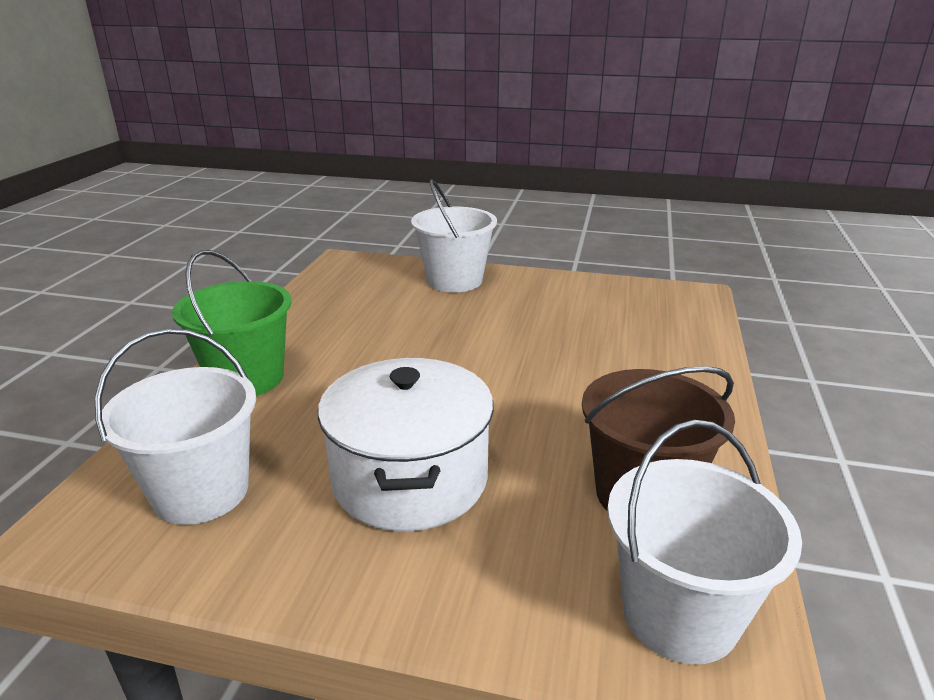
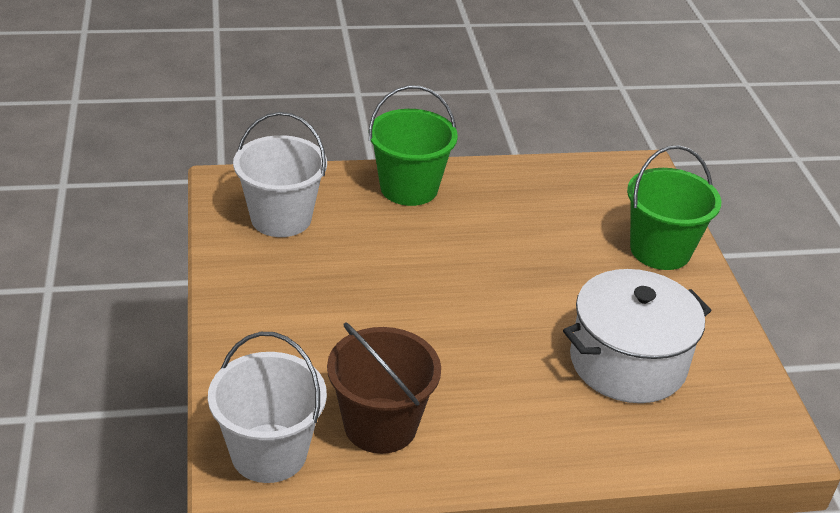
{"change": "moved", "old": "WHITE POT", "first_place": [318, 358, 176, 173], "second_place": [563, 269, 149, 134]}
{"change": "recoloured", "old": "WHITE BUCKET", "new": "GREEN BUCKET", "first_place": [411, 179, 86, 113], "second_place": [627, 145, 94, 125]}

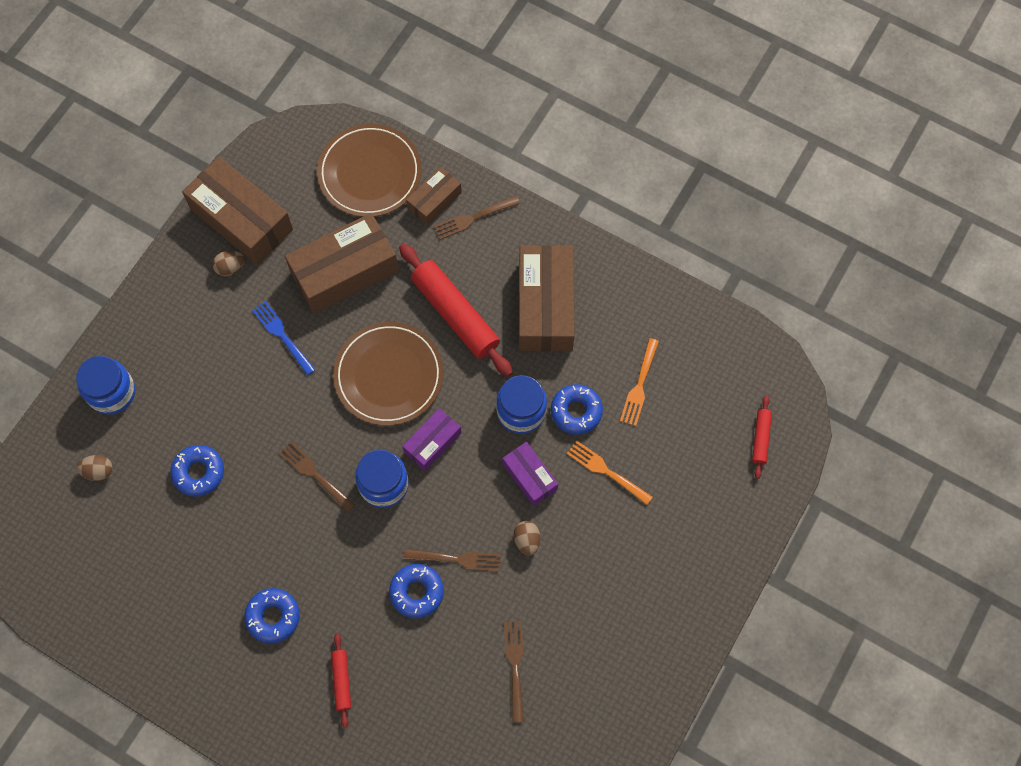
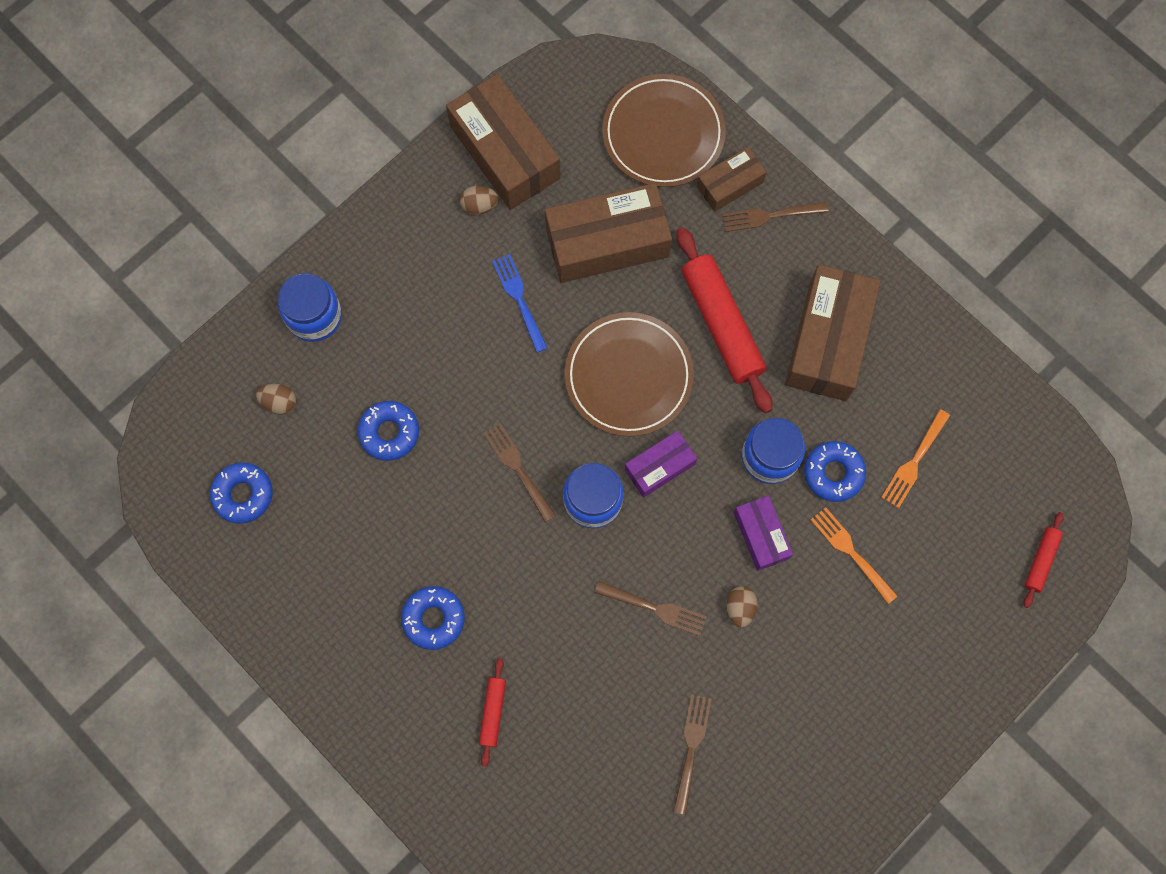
{"change": "moved", "old": "BLUE DONUT", "first_place": [389, 564, 55, 54], "second_place": [210, 463, 63, 61]}

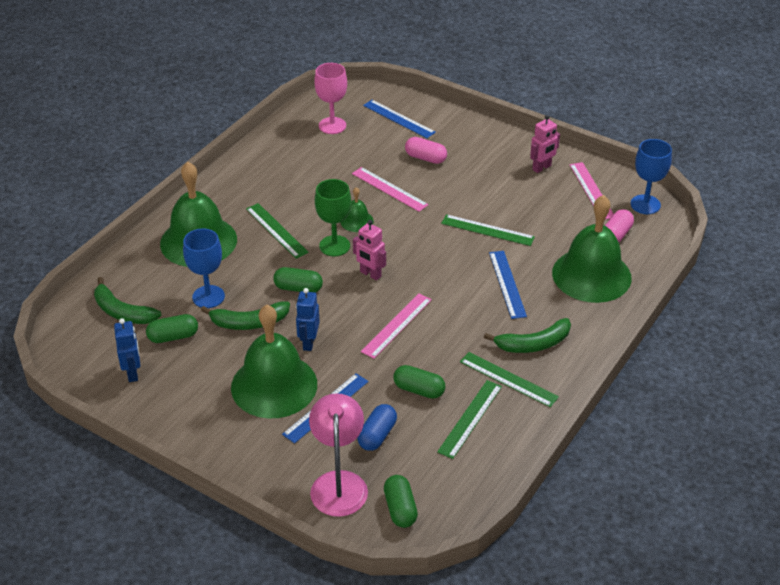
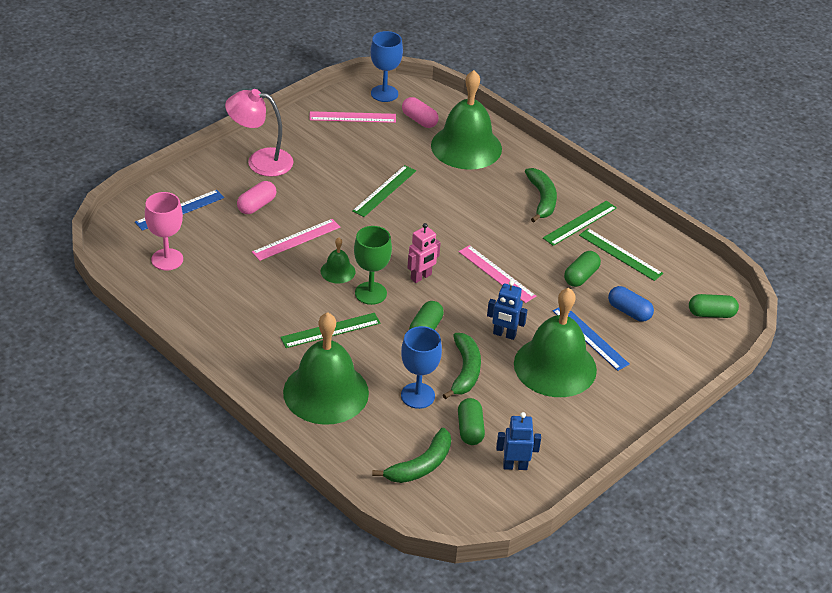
{"change": "moved", "old": "PINK LAMP", "first_place": [309, 393, 59, 124], "second_place": [225, 89, 69, 88]}
{"change": "removed", "old": "BLUE RULER", "first_place": [489, 251, 38, 68]}
{"change": "removed", "old": "PINK ROBOT", "first_place": [530, 115, 30, 58]}

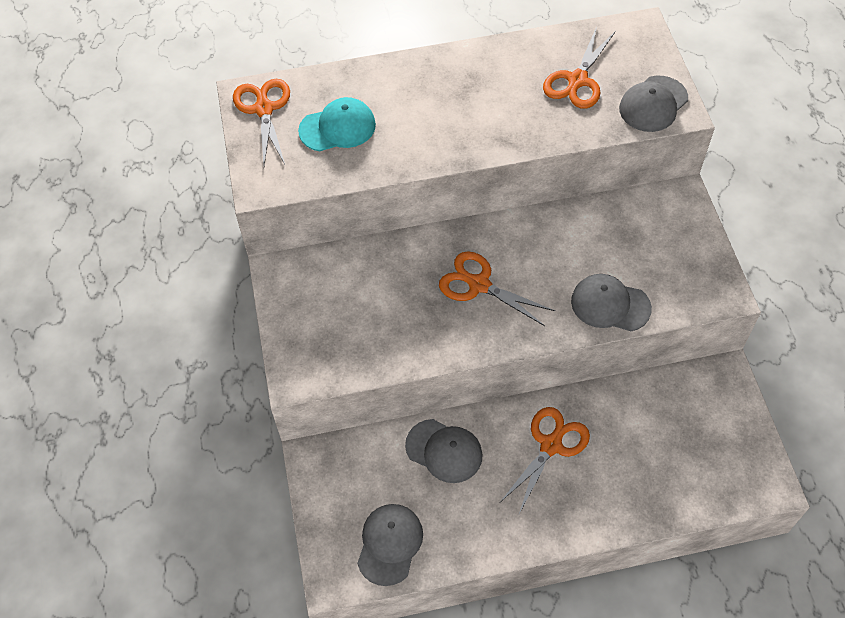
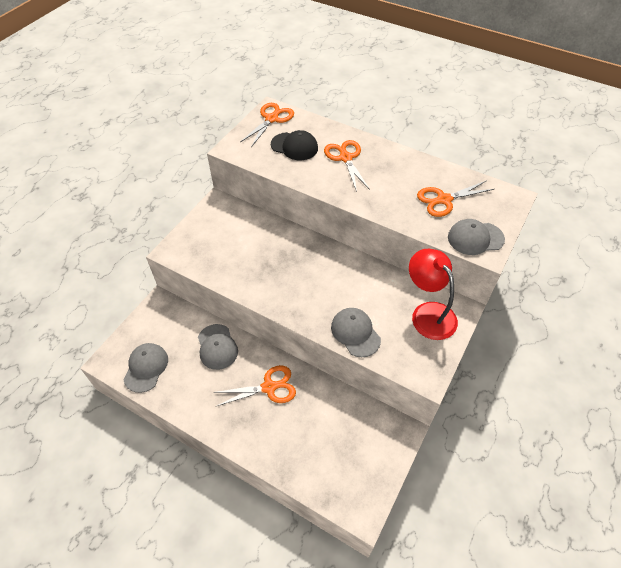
{"change": "turned", "old": "GREY CAP", "first_place": [357, 504, 66, 82], "second_place": [123, 343, 45, 50], "degrees": -45}
{"change": "recoloured", "old": "TURQUOISE CAP", "new": "BLACK CAP", "first_place": [298, 97, 78, 54], "second_place": [271, 130, 47, 30]}
{"change": "moved", "old": "ORANGE SCISSORS", "first_place": [439, 251, 116, 75], "second_place": [324, 140, 46, 52]}
{"change": "added", "new": "RED LAMP", "second_place": [409, 249, 49, 91]}

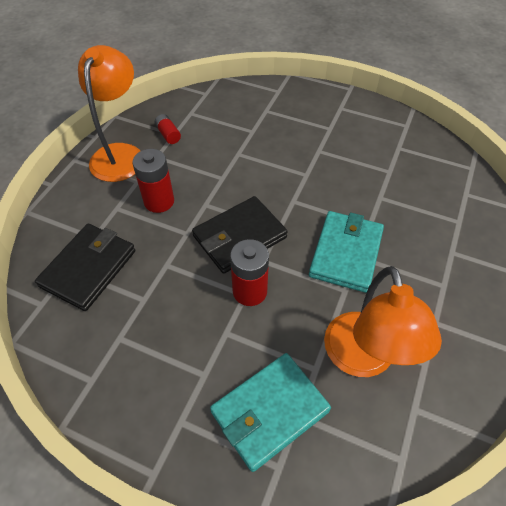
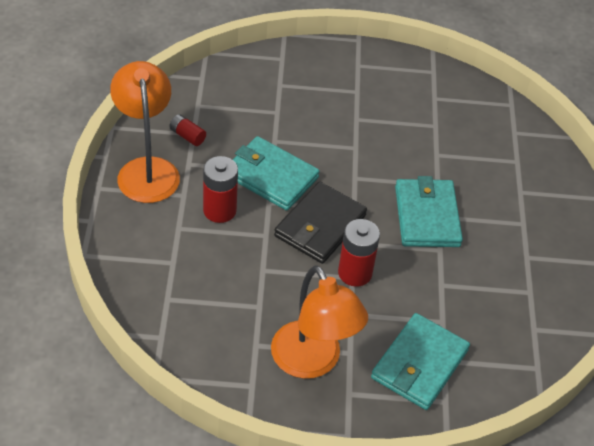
{"change": "added", "new": "TURQUOISE WALLET", "second_place": [233, 136, 87, 75]}
{"change": "moved", "old": "ORANGE LAMP", "first_place": [324, 266, 118, 111], "second_place": [271, 265, 97, 114]}
{"change": "removed", "old": "BLACK WALLET", "first_place": [35, 224, 100, 87]}

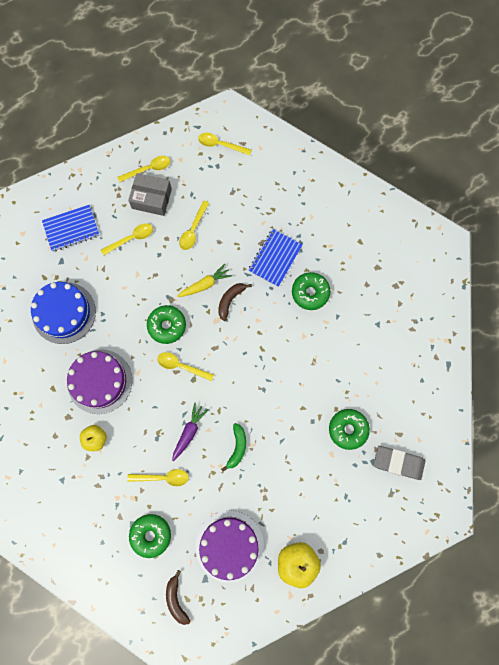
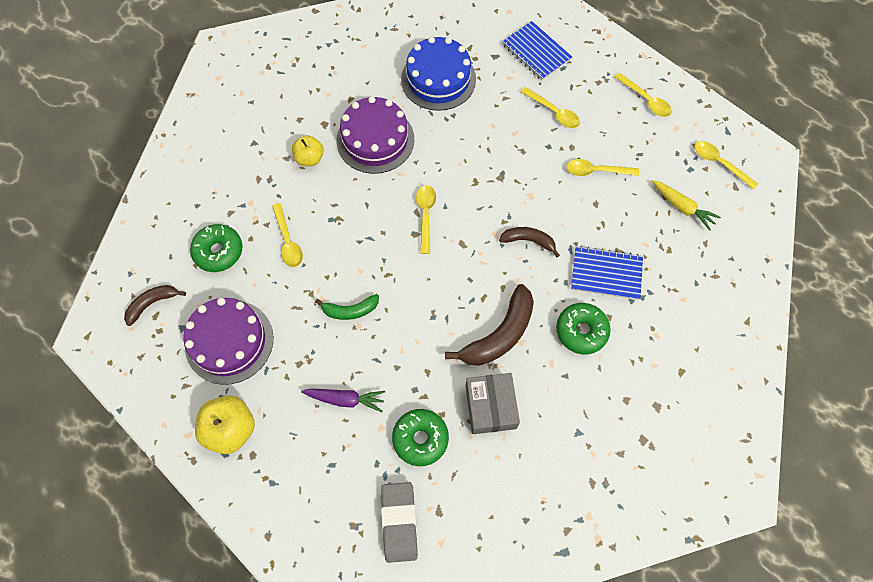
{"change": "moved", "old": "PURPLE CARROT", "first_place": [172, 403, 36, 58], "second_place": [301, 388, 84, 24]}
{"change": "added", "new": "BROWN BANANA", "second_place": [445, 284, 89, 82]}
{"change": "moved", "old": "GREY BOX", "first_place": [128, 173, 44, 43], "second_place": [466, 373, 54, 61]}
{"change": "moved", "old": "YELLOW CARROT", "first_place": [177, 264, 55, 33], "second_place": [652, 180, 69, 51]}
{"change": "turned", "old": "YELLOW SPOON", "first_place": [198, 133, 54, 22], "second_place": [695, 141, 63, 49], "degrees": -45}
{"change": "removed", "old": "GREEN DONUT", "first_place": [147, 305, 39, 39]}

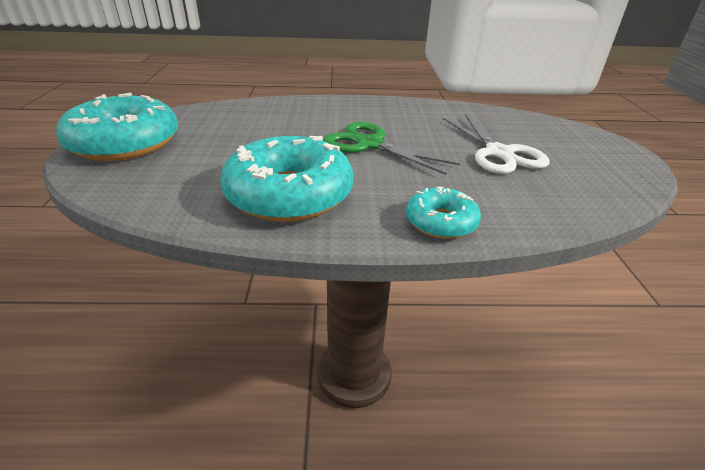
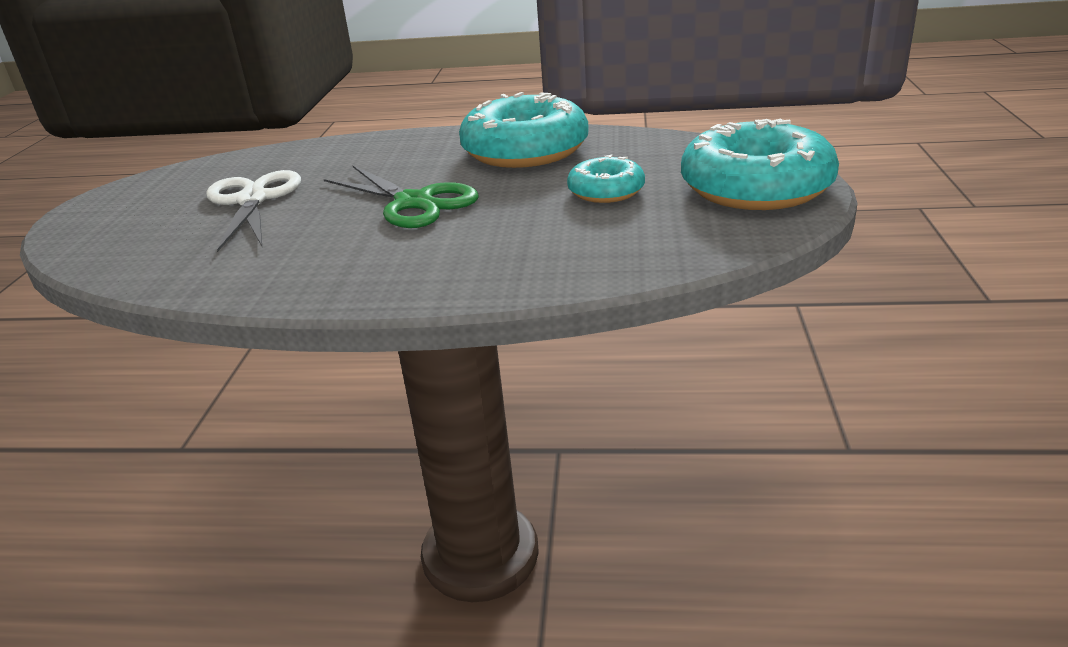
{"change": "moved", "old": "TURQUOISE DONUT", "first_place": [406, 187, 75, 52], "second_place": [567, 154, 78, 49]}

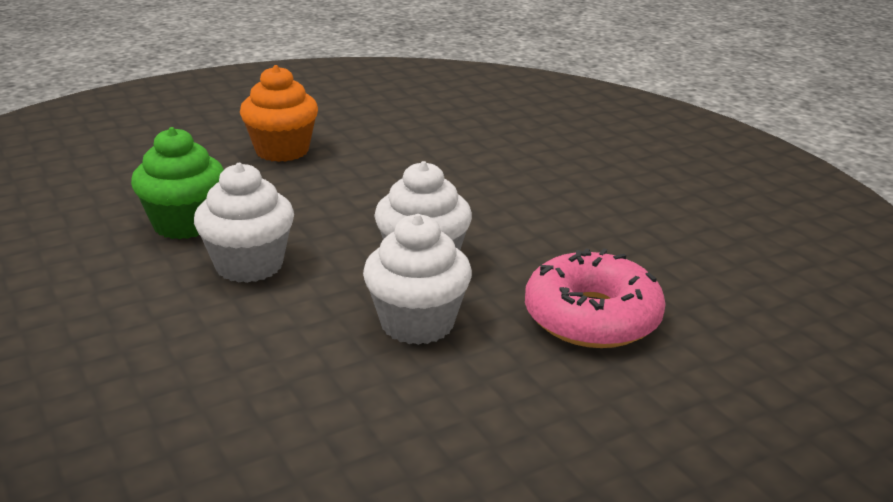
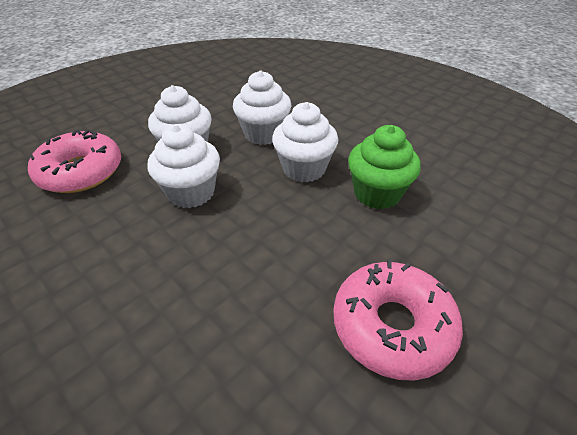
{"change": "added", "new": "WHITE CUPCAKE", "second_place": [233, 70, 58, 75]}
{"change": "replaced", "old": "ORANGE CUPCAKE", "new": "PINK DONUT", "first_place": [240, 65, 78, 97], "second_place": [333, 259, 130, 122]}

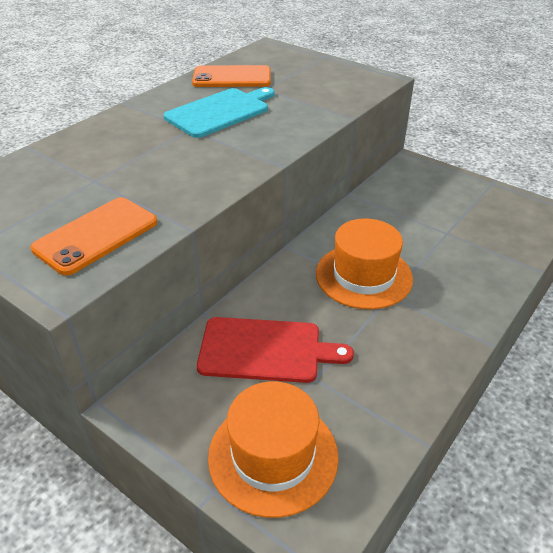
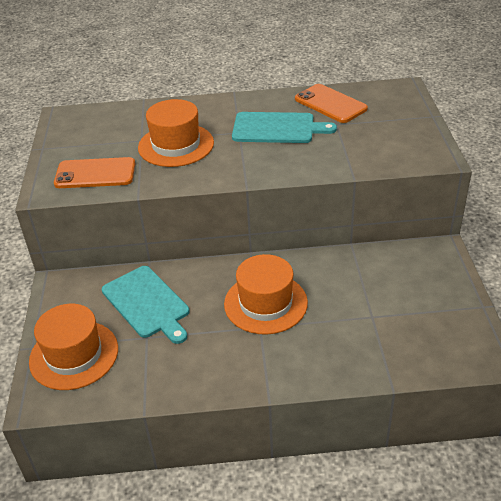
{"change": "recoloured", "old": "RED CUTTING BOARD", "new": "TURQUOISE CUTTING BOARD", "first_place": [197, 317, 157, 66], "second_place": [102, 266, 87, 78]}
{"change": "added", "new": "ORANGE HAT", "second_place": [138, 99, 76, 68]}

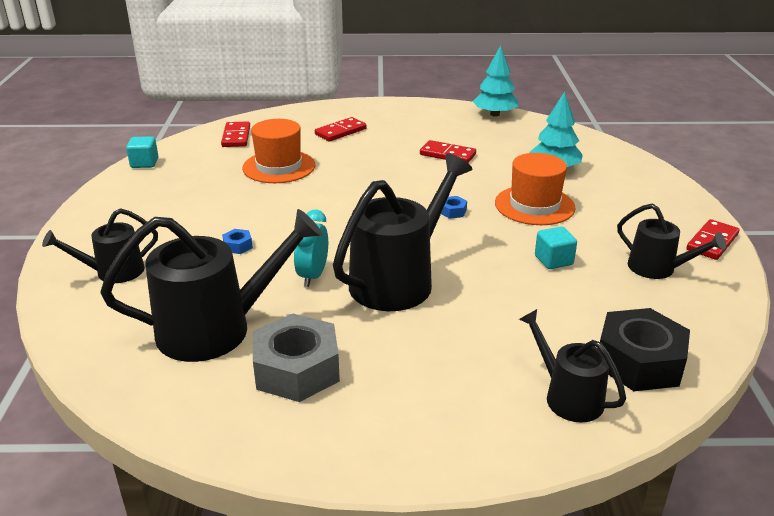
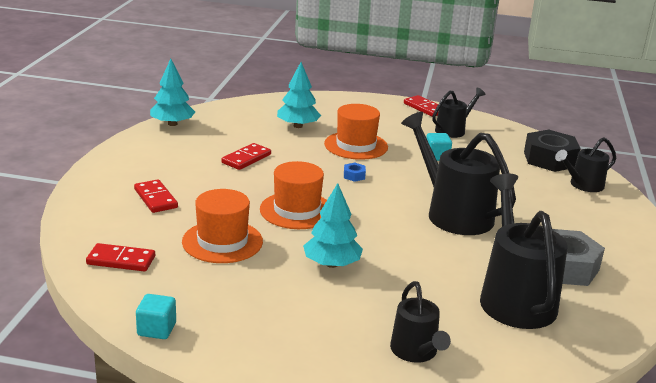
{"change": "added", "new": "ORANGE HAT", "second_place": [260, 161, 67, 68]}
{"change": "added", "new": "TURQUOISE TREE", "second_place": [303, 183, 60, 85]}
{"change": "removed", "old": "BLUE NUT", "first_place": [222, 229, 31, 25]}
{"change": "removed", "old": "TURQUOISE CLOCK", "first_place": [294, 210, 34, 77]}

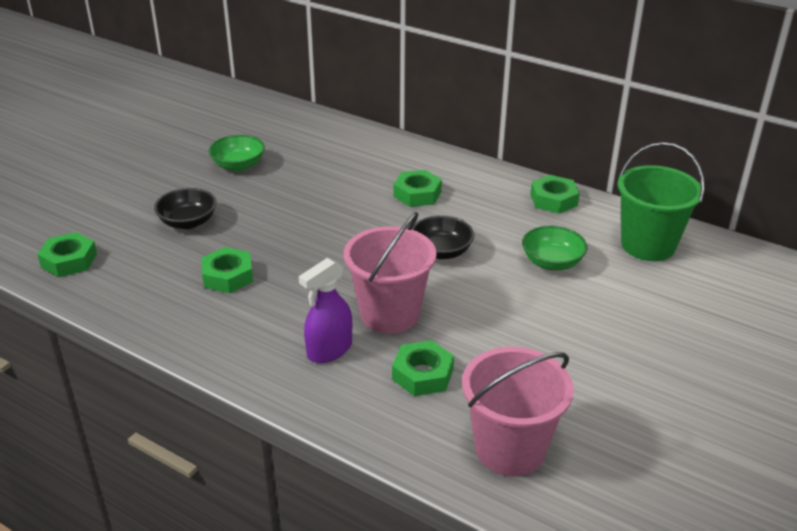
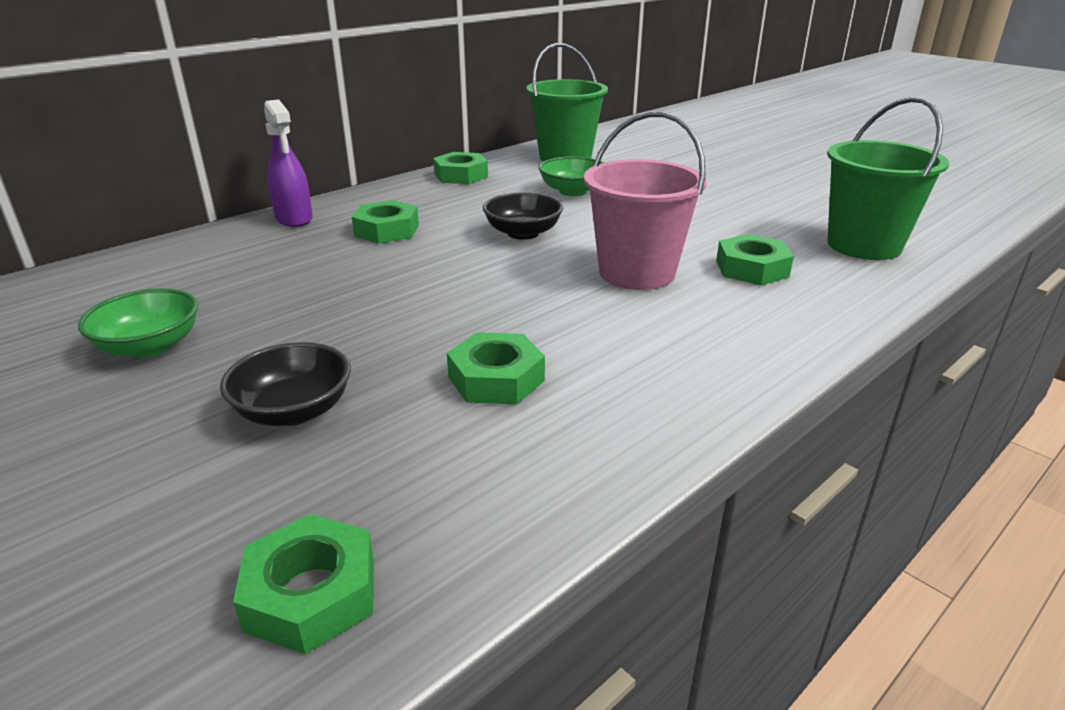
{"change": "moved", "old": "PURPLE SPRAY BOTTLE", "first_place": [299, 258, 53, 105], "second_place": [264, 100, 49, 127]}
{"change": "recoloured", "old": "PINK BUCKET", "new": "GREEN BUCKET", "first_place": [462, 347, 112, 129], "second_place": [827, 97, 122, 163]}

